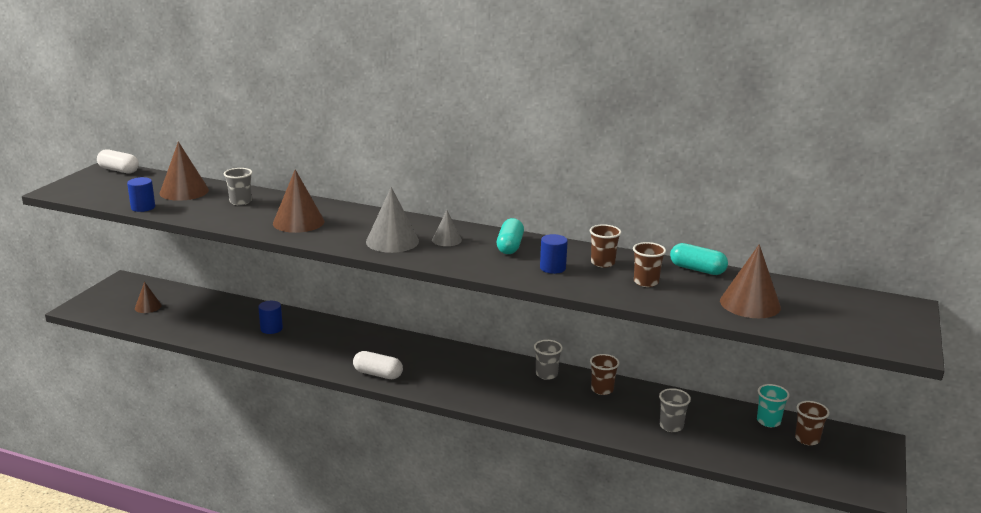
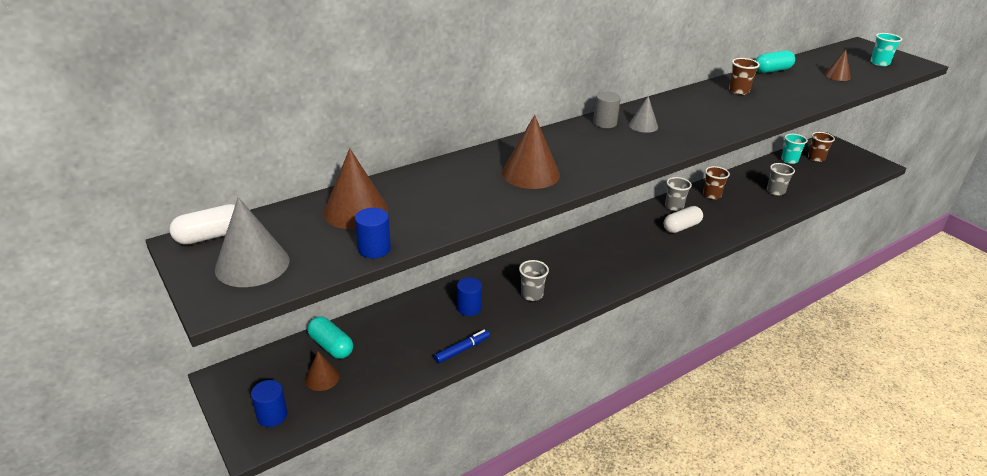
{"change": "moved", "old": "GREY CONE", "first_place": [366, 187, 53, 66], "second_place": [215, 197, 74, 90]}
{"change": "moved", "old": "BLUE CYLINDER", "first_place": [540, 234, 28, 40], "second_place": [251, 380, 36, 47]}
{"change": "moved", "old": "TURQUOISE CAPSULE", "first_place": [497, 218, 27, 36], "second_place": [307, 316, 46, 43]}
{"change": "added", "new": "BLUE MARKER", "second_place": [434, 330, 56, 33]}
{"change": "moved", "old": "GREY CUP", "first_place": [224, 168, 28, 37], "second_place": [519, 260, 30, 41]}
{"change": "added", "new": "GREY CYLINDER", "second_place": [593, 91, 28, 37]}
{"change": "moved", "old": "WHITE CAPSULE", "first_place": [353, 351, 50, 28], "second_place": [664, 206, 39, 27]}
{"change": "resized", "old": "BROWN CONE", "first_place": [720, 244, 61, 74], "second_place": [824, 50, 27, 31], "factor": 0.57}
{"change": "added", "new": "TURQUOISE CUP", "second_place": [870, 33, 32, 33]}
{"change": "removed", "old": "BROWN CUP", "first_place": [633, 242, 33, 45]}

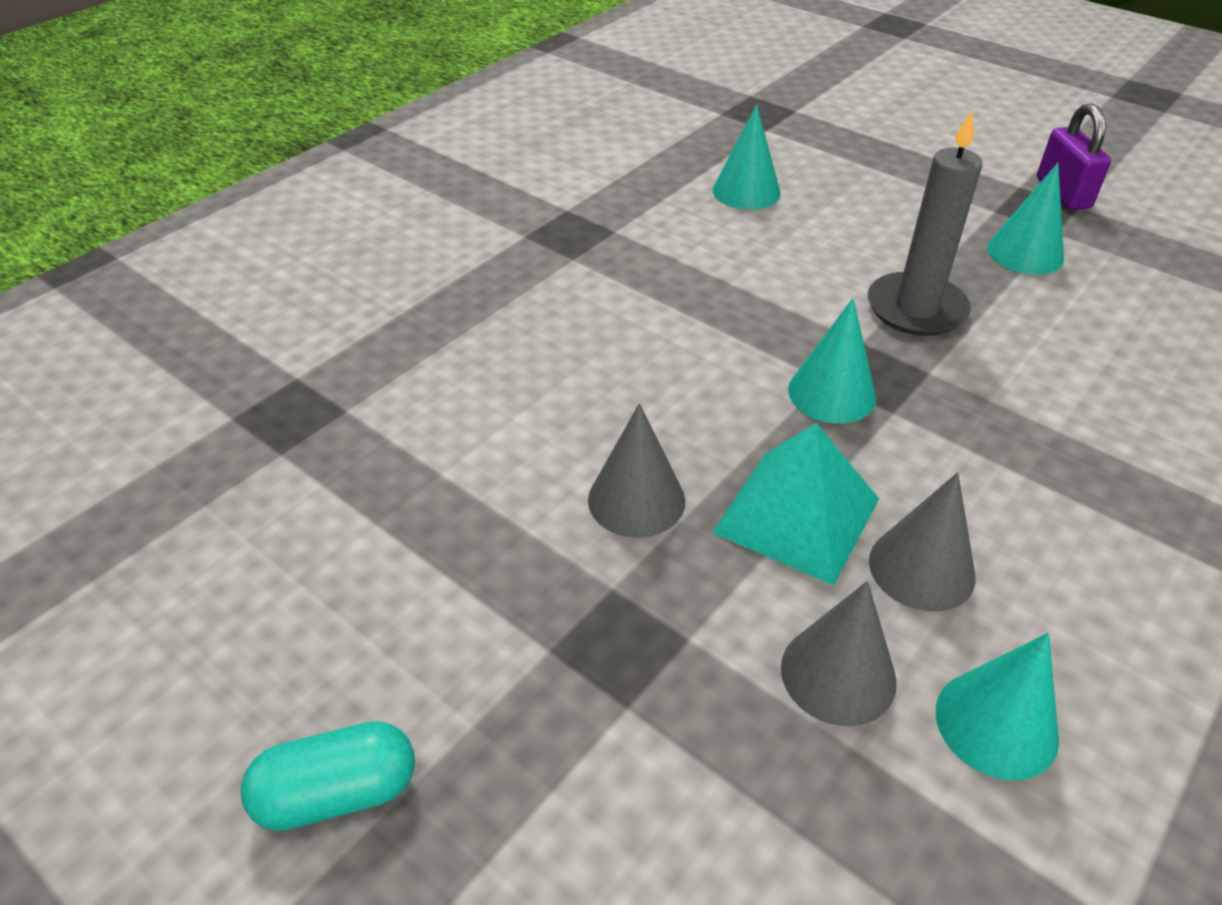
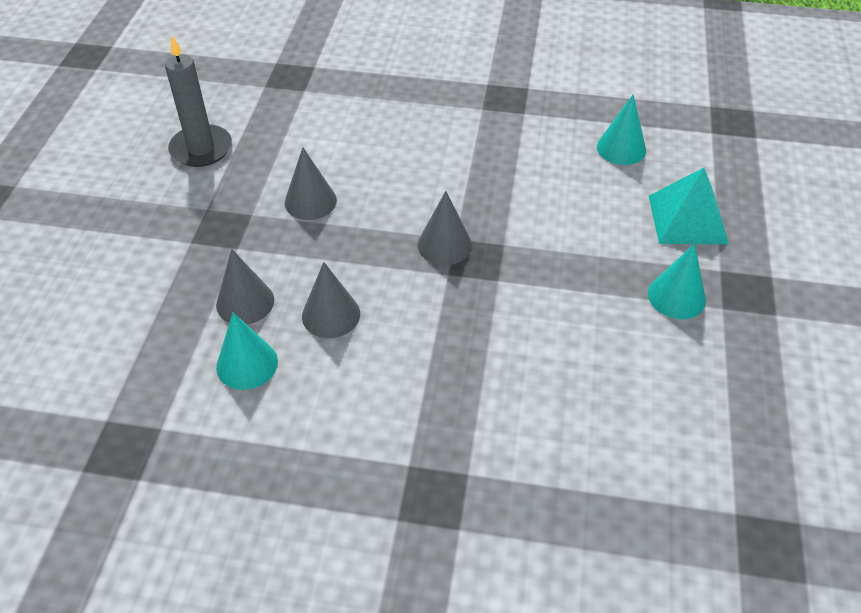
{"change": "moved", "old": "GREY CANDLE", "first_place": [868, 111, 114, 225], "second_place": [165, 36, 67, 131]}
{"change": "recoloured", "old": "TURQUOISE CONE", "new": "GREY CONE", "first_place": [788, 298, 88, 126], "second_place": [418, 191, 54, 74]}
{"change": "moved", "old": "TURQUOISE PYRAMID", "first_place": [712, 423, 167, 163], "second_place": [649, 167, 80, 77]}
{"change": "removed", "old": "TURQUOISE CAPSULE", "first_place": [241, 721, 174, 110]}
{"change": "removed", "old": "PURPLE PADLOCK", "first_place": [1037, 103, 74, 107]}

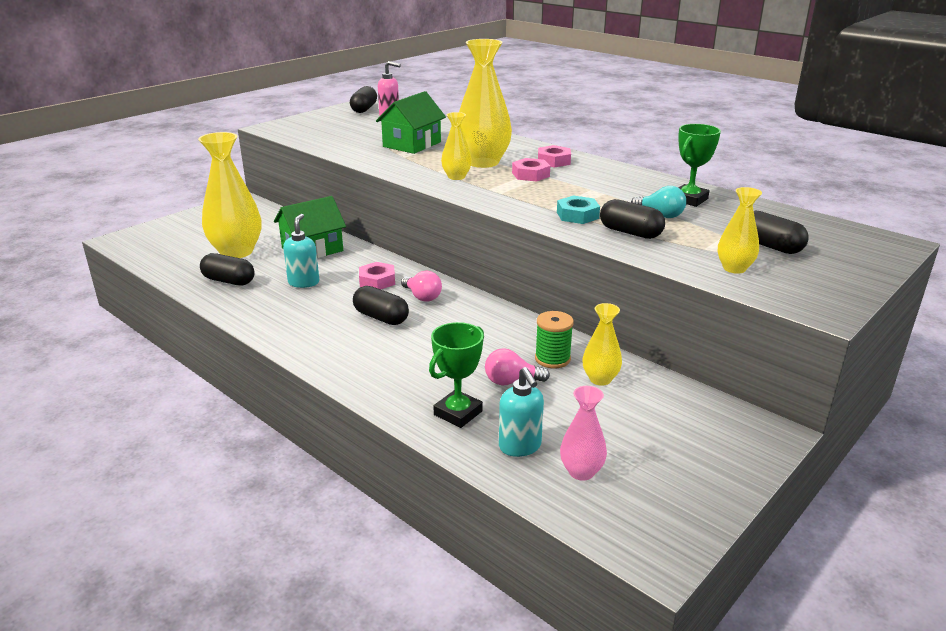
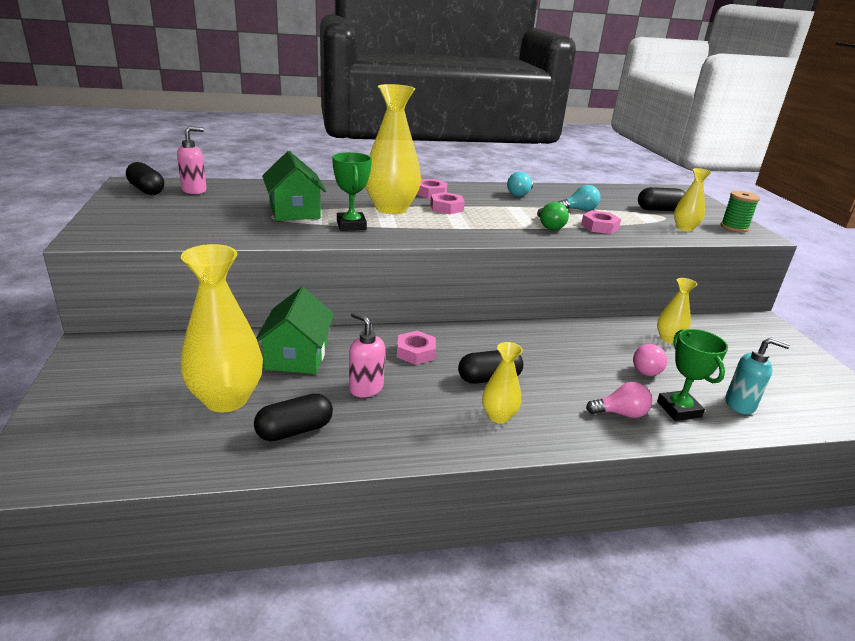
{"change": "moved", "old": "GREEN TROPHY", "first_place": [678, 124, 43, 83], "second_place": [332, 152, 40, 79]}
{"change": "recoloured", "old": "TURQUOISE SOAP DISPENSER", "new": "PINK SOAP DISPENSER", "first_place": [283, 214, 36, 74], "second_place": [349, 312, 36, 85]}
{"change": "moved", "old": "YELLOW VASE", "first_place": [441, 112, 31, 68], "second_place": [482, 342, 41, 81]}
{"change": "added", "new": "TURQUOISE LIGHT BULB", "second_place": [507, 172, 26, 25]}
{"change": "replaced", "old": "TURQUOISE NUT", "new": "GREEN LIGHT BULB", "first_place": [557, 196, 43, 28], "second_place": [537, 202, 32, 28]}
{"change": "replaced", "old": "BLACK CAPSULE", "new": "PINK NUT", "first_place": [600, 199, 65, 40], "second_place": [581, 210, 40, 24]}
{"change": "moved", "old": "PINK LIGHT BULB", "first_place": [401, 271, 41, 31], "second_place": [586, 382, 66, 36]}
{"change": "moved", "old": "GREEN SPOOL", "first_place": [535, 311, 39, 58], "second_place": [721, 191, 39, 41]}
{"change": "removed", "old": "PINK VASE", "first_place": [560, 386, 47, 95]}

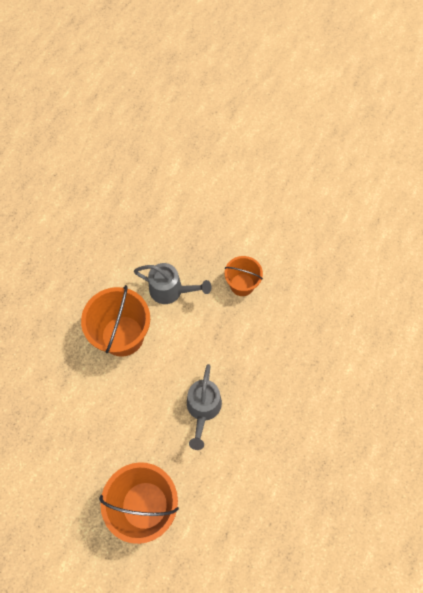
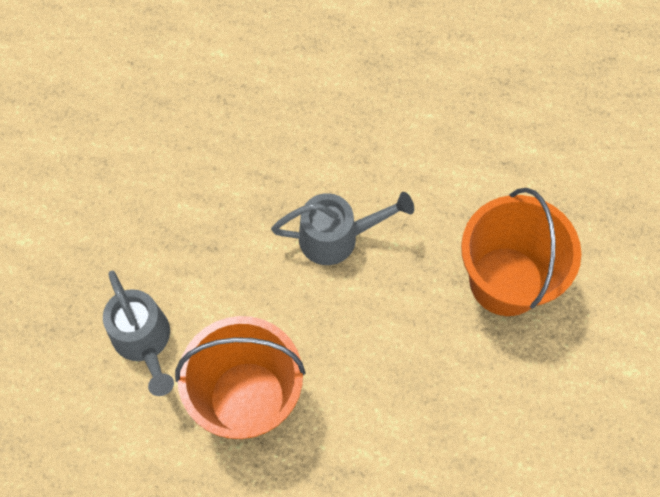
{"change": "turned", "old": "GREY WATERING CAN", "first_place": [134, 263, 77, 41], "second_place": [103, 271, 71, 125], "degrees": 150}
{"change": "removed", "old": "ORANGE BUCKET", "first_place": [225, 256, 38, 40]}

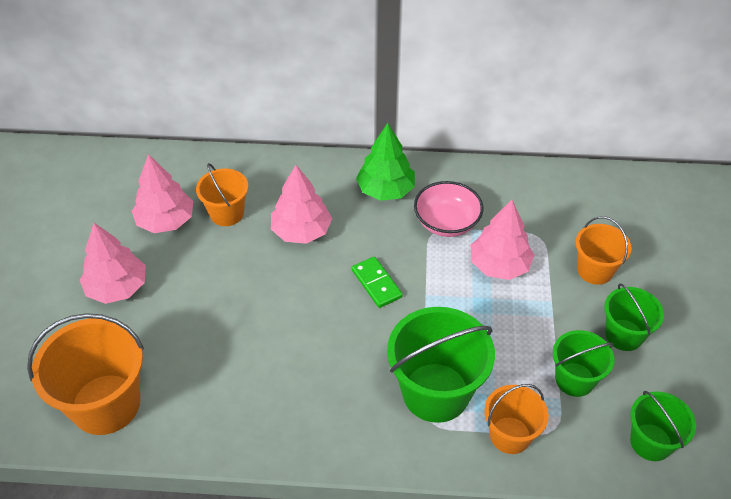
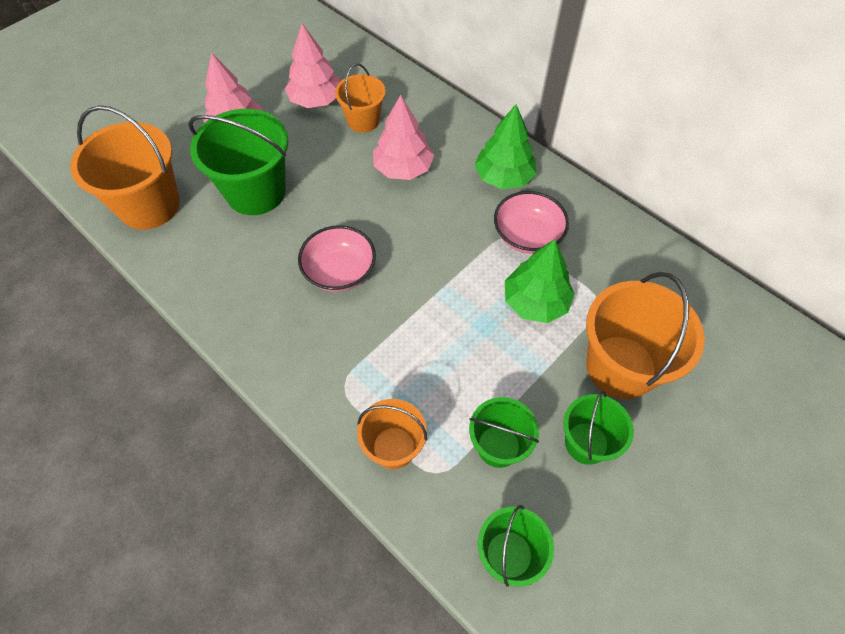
{"change": "moved", "old": "GREEN BUCKET", "first_place": [387, 307, 108, 116], "second_place": [188, 109, 100, 106]}
{"change": "added", "new": "PINK BOWL", "second_place": [298, 225, 78, 67]}
{"change": "recoloured", "old": "PINK TREE", "new": "GREEN TREE", "first_place": [471, 200, 63, 80], "second_place": [505, 239, 70, 84]}
{"change": "resized", "old": "ORANGE BUCKET", "first_place": [576, 216, 56, 69], "second_place": [586, 272, 119, 127], "factor": 1.7}
{"change": "removed", "old": "GREEN DOMINO", "first_place": [352, 257, 51, 51]}

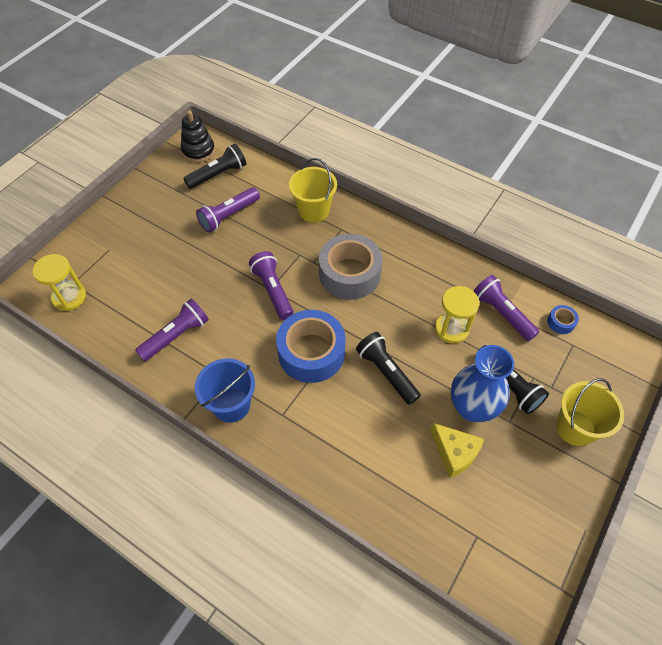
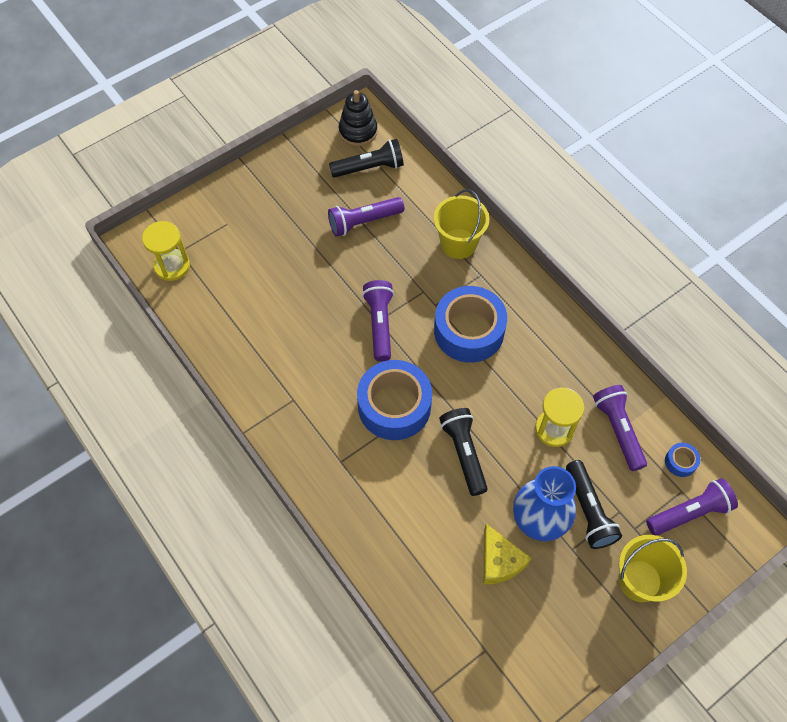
{"change": "recoloured", "old": "GREY TAPE", "new": "BLUE TAPE", "first_place": [319, 234, 63, 66], "second_place": [434, 286, 73, 77]}
{"change": "moved", "old": "PURPLE FLASHLIGHT", "first_place": [135, 299, 74, 62], "second_place": [646, 478, 92, 58]}
{"change": "removed", "old": "BLUE BUCKET", "first_place": [195, 358, 60, 65]}

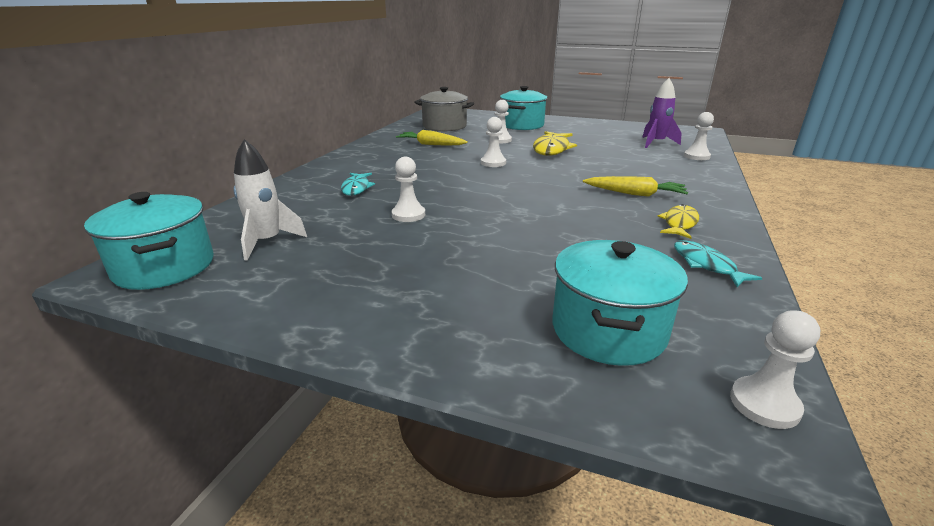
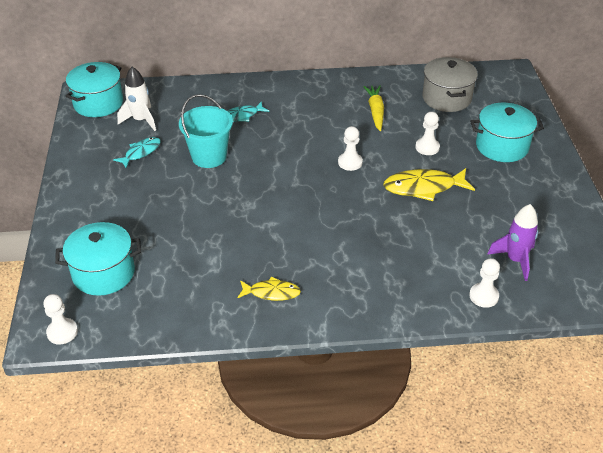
{"change": "moved", "old": "TURQUOISE FISH", "first_place": [674, 240, 88, 47], "second_place": [113, 137, 48, 31]}
{"change": "replaced", "old": "WHITE PAWN", "new": "TURQUOISE BUCKET", "first_place": [392, 157, 33, 65], "second_place": [179, 94, 54, 74]}
{"change": "removed", "old": "YELLOW CARROT", "first_place": [583, 176, 105, 21]}

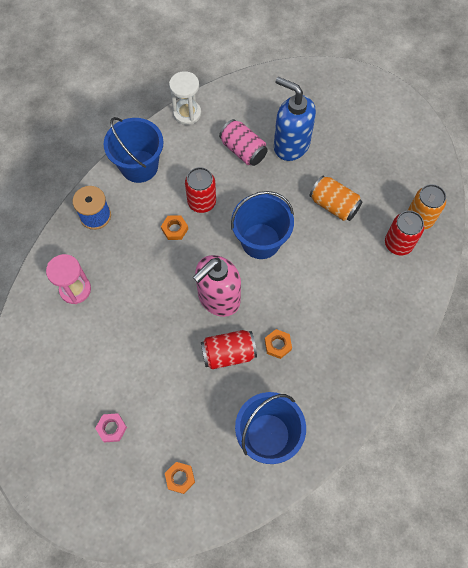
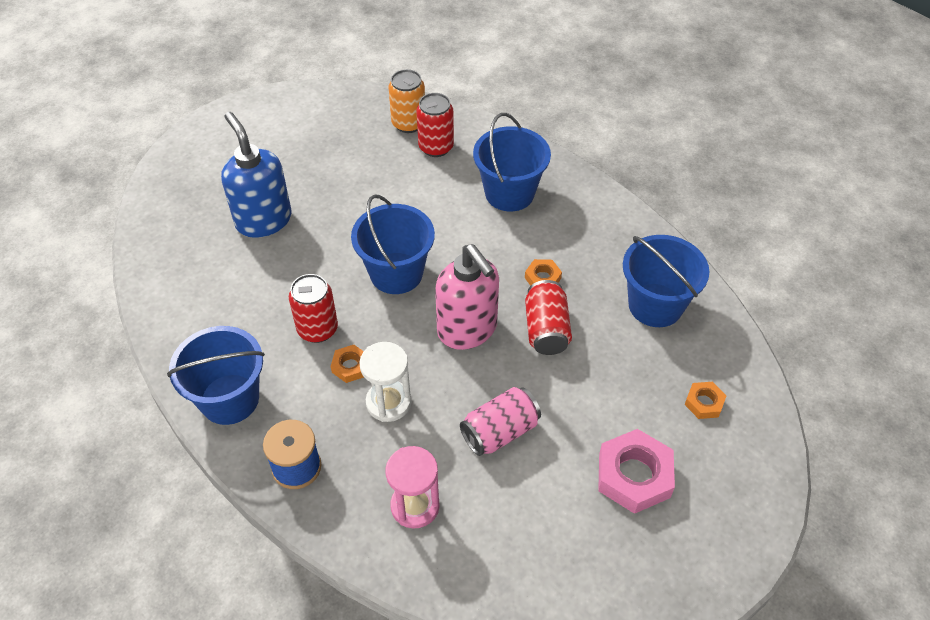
{"change": "turned", "old": "BLUE SOAP DISPENSER", "first_place": [274, 77, 42, 84], "second_place": [221, 112, 70, 126], "degrees": 105}
{"change": "moved", "old": "WHITE HOURGLASS", "first_place": [169, 71, 32, 54], "second_place": [359, 342, 52, 80]}
{"change": "moved", "old": "PINK CAN", "first_place": [219, 119, 49, 47], "second_place": [460, 387, 81, 69]}
{"change": "added", "new": "BLUE BUCKET", "second_place": [473, 113, 78, 98]}
{"change": "resized", "old": "PINK NUT", "first_place": [95, 413, 32, 29], "second_place": [598, 429, 77, 85], "factor": 1.93}
{"change": "removed", "old": "ORANGE CAN", "first_place": [309, 175, 54, 46]}

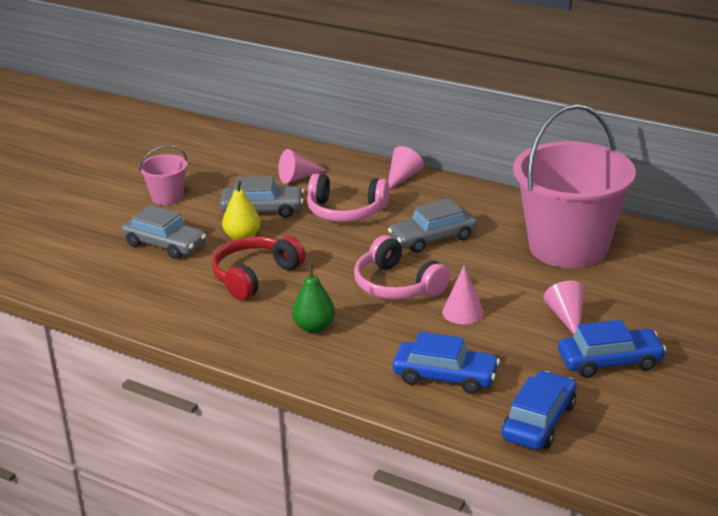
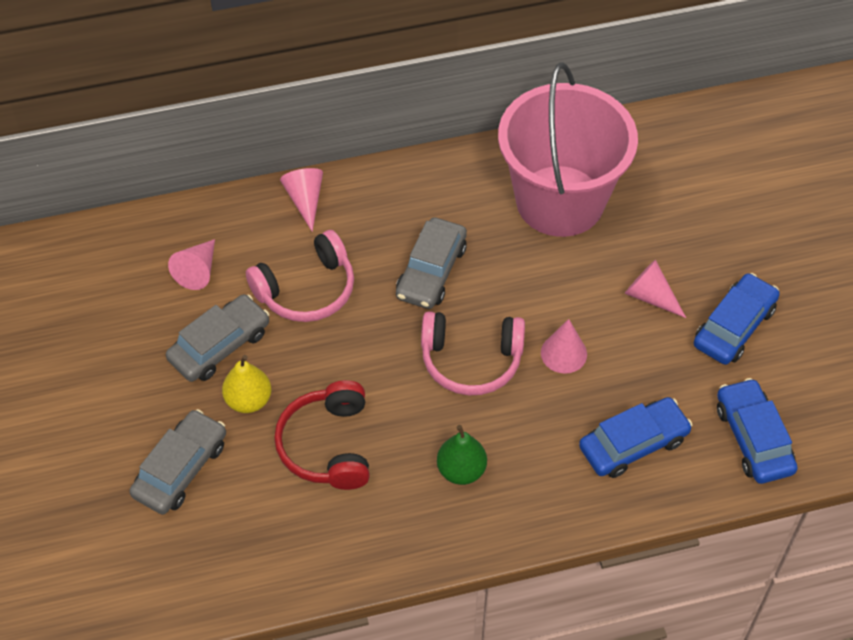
{"change": "turned", "old": "GREY CAR", "first_place": [121, 205, 85, 54], "second_place": [129, 409, 97, 106], "degrees": -45}
{"change": "removed", "old": "PINK BUCKET", "first_place": [139, 145, 49, 60]}

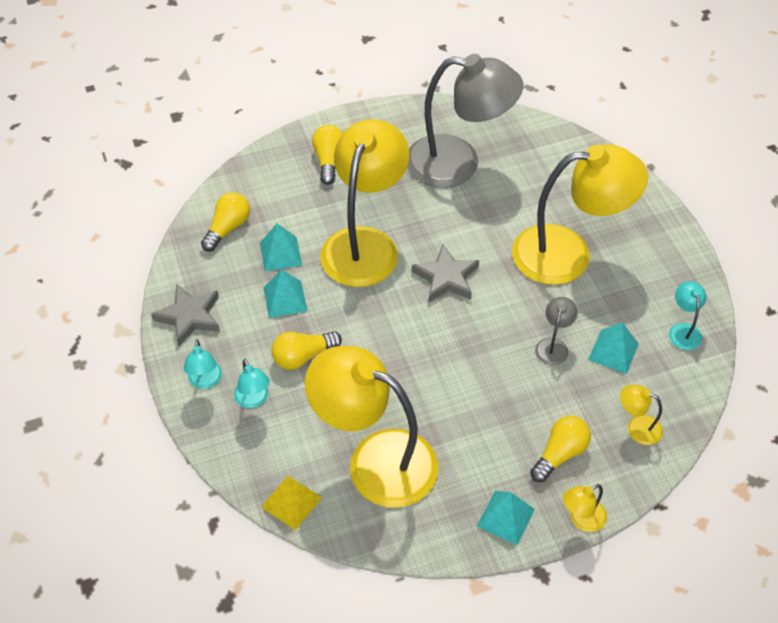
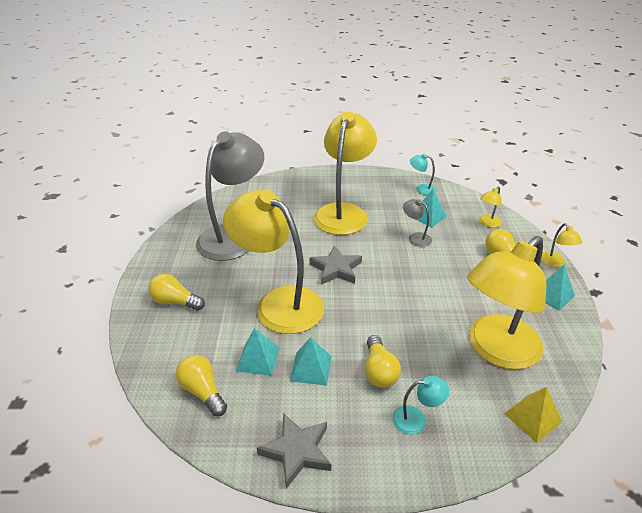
{"change": "removed", "old": "TURQUOISE LAMP", "first_place": [184, 340, 38, 49]}

